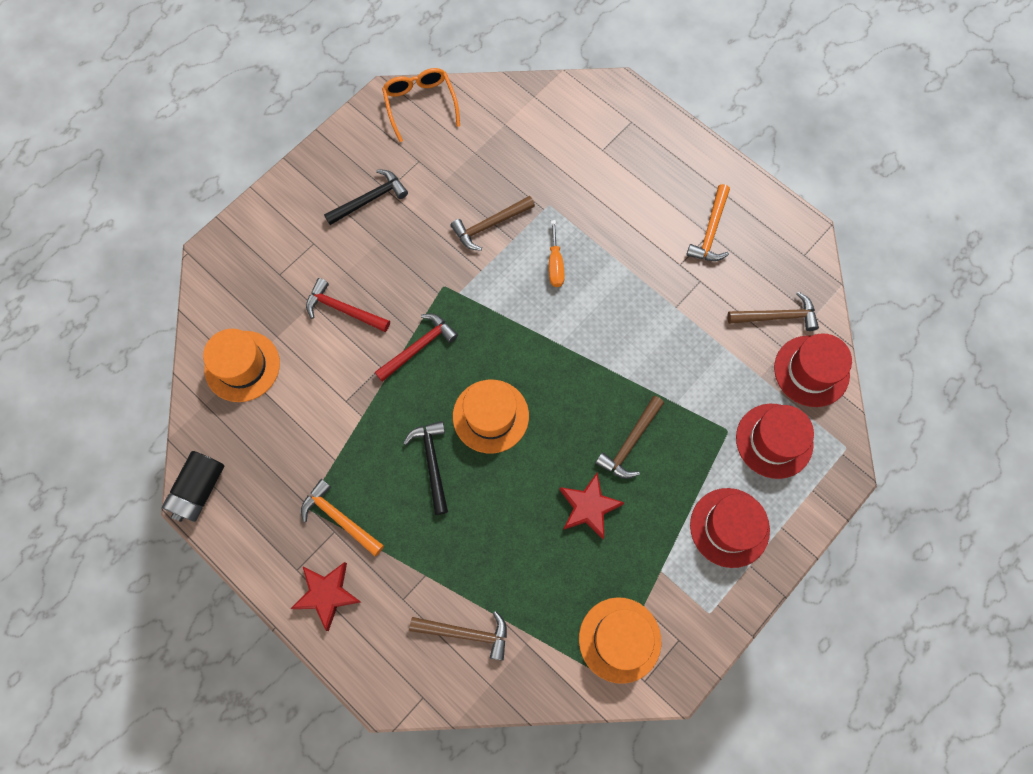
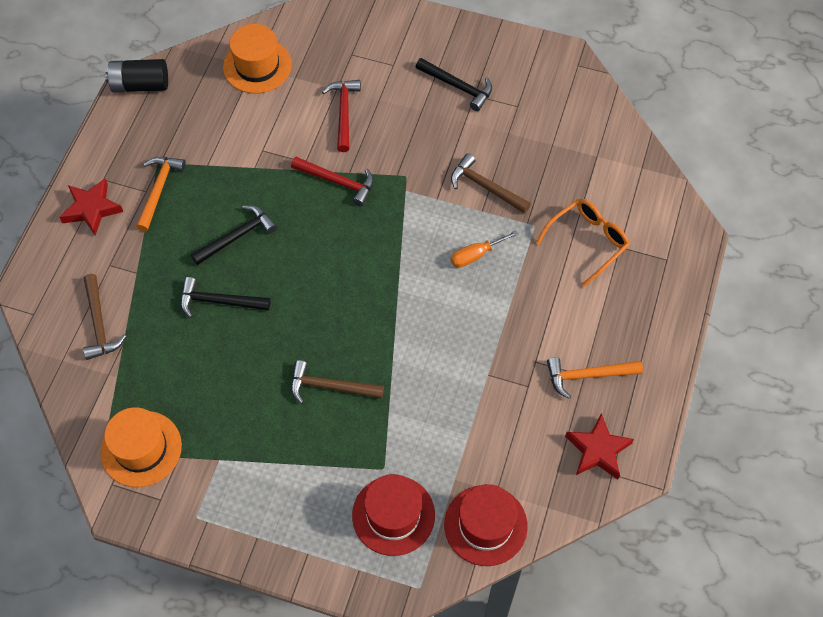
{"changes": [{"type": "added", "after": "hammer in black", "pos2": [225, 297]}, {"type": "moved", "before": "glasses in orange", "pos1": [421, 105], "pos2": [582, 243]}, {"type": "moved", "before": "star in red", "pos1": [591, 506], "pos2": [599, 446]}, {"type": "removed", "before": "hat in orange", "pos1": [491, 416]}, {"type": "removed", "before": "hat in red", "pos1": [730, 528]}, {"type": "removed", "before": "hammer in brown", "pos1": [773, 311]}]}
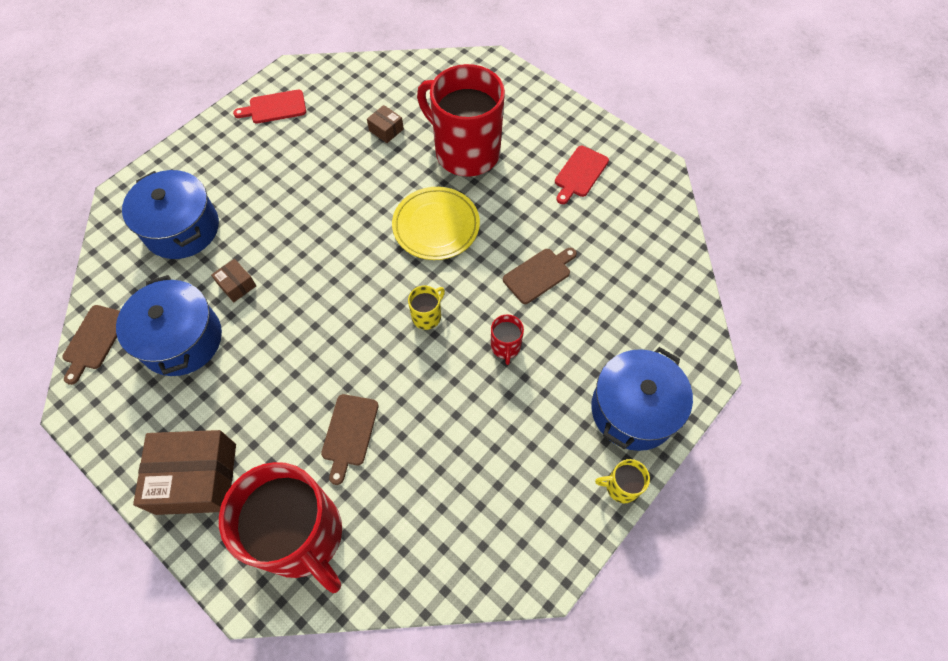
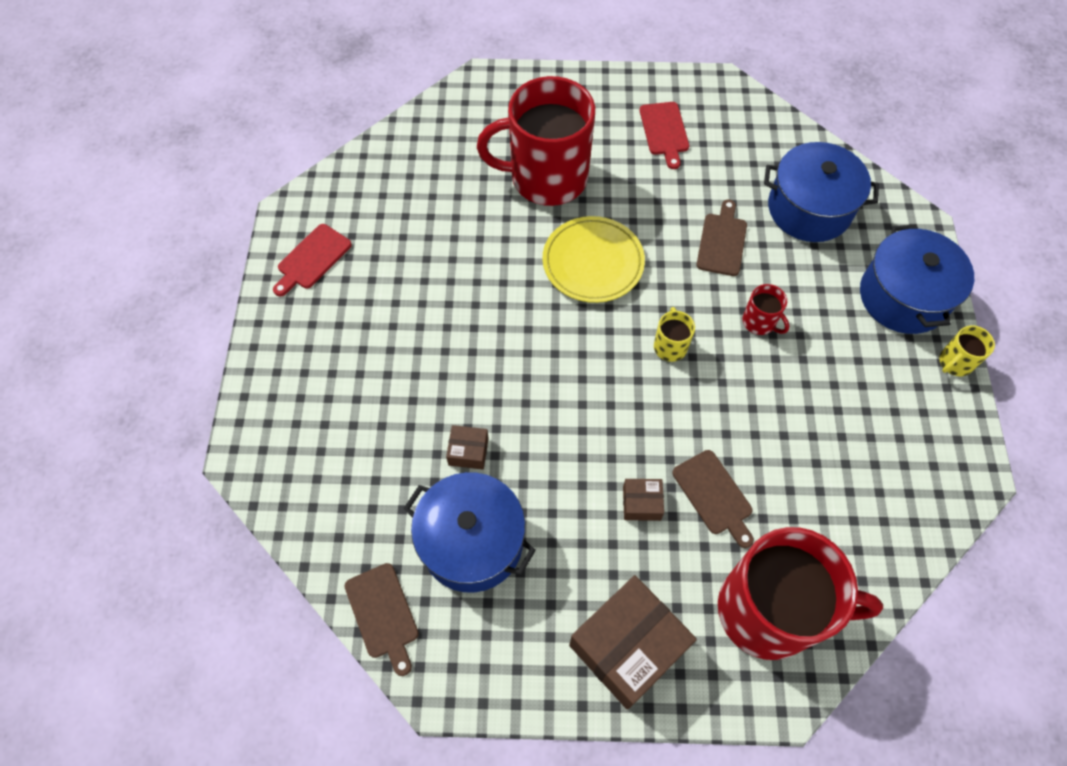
{"changes": [{"type": "moved", "before": "box in brown", "pos1": [385, 124], "pos2": [643, 500]}, {"type": "moved", "before": "pot in blue", "pos1": [170, 214], "pos2": [821, 192]}]}
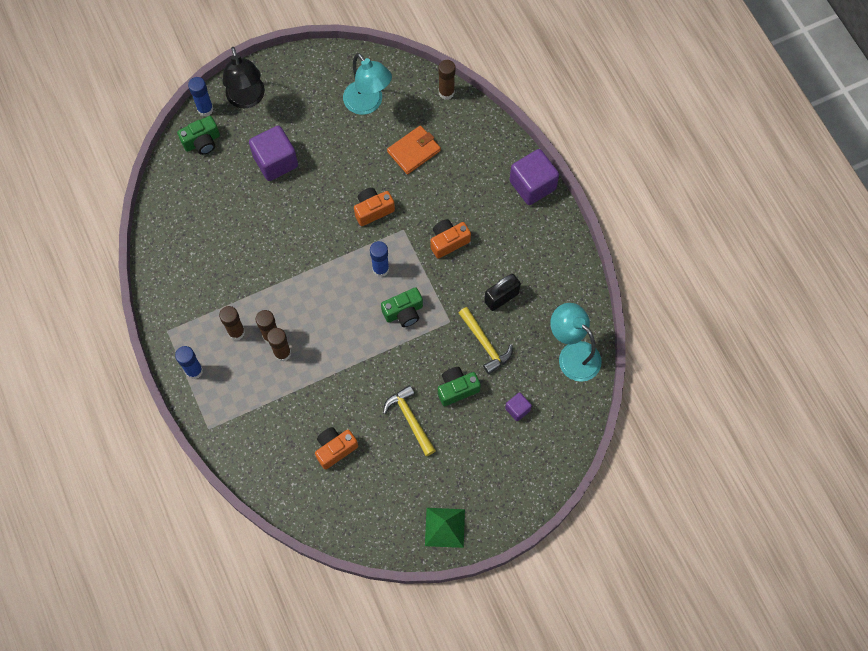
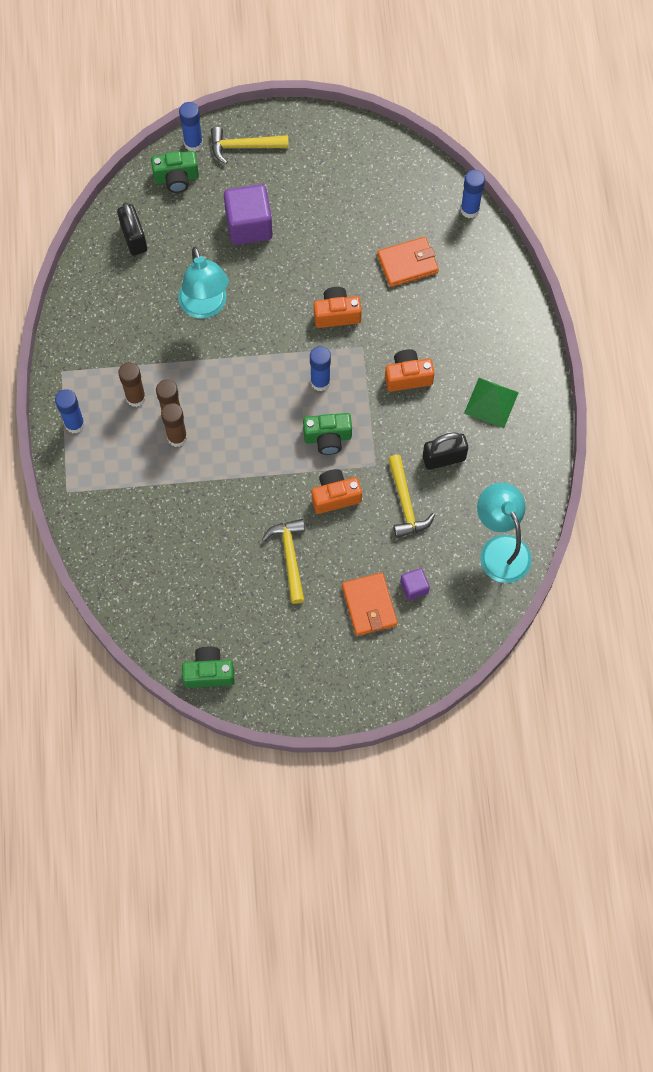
{"changes": [{"type": "added", "after": "padlock in black", "pos2": [132, 229]}, {"type": "moved", "before": "lamp in turquoise", "pos1": [367, 84], "pos2": [203, 283]}, {"type": "moved", "before": "camera in green", "pos1": [459, 386], "pos2": [208, 667]}, {"type": "replaced", "before": "lamp in black", "after": "hammer in yellow", "pos1": [243, 77], "pos2": [250, 145]}, {"type": "moved", "before": "camera in orange", "pos1": [336, 448], "pos2": [337, 491]}, {"type": "added", "after": "wallet in orange", "pos2": [370, 604]}, {"type": "recoloured", "before": "glue stick in brown", "after": "glue stick in blue", "pos1": [447, 80], "pos2": [472, 194]}, {"type": "moved", "before": "pyramid in green", "pos1": [445, 528], "pos2": [491, 403]}, {"type": "removed", "before": "cube in purple", "pos1": [534, 177]}]}
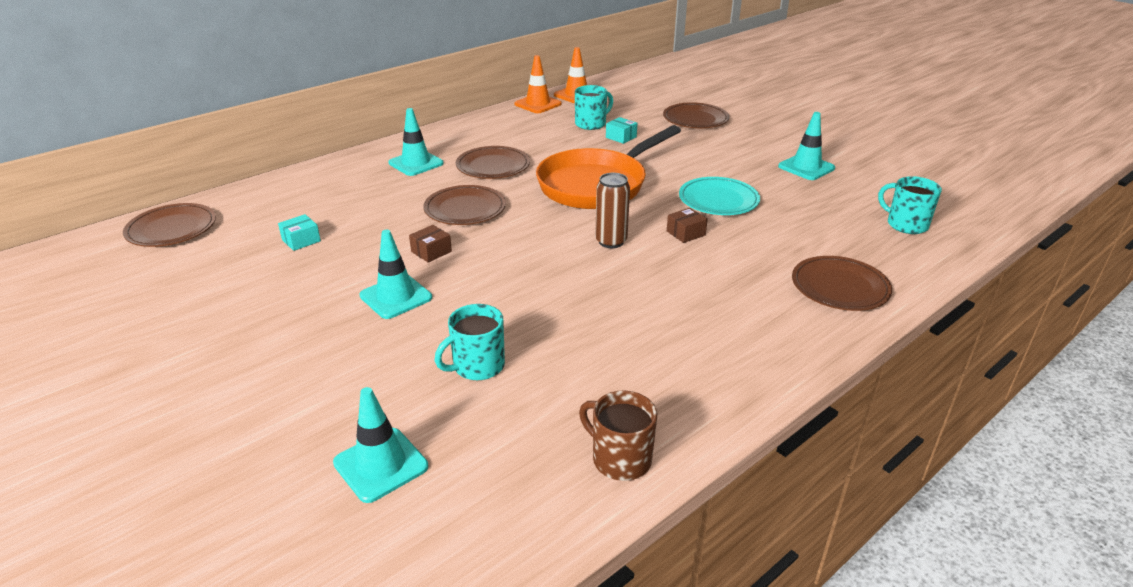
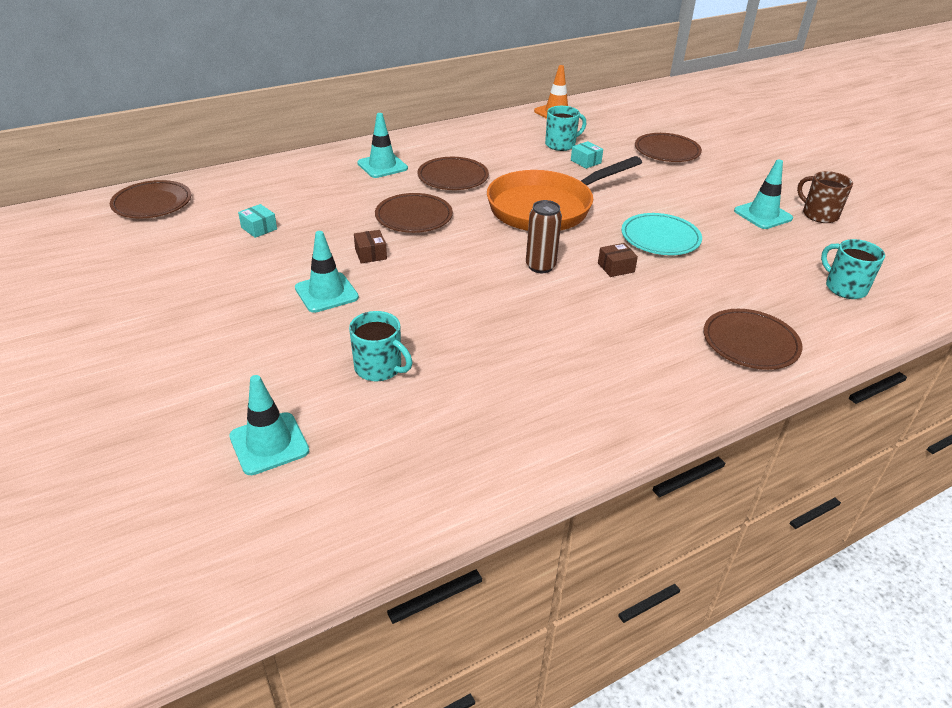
{"changes": [{"type": "turned", "before": "box in turquoise", "pos1": [299, 232], "pos2": [257, 221], "turn": 75}, {"type": "turned", "before": "mug in turquoise", "pos1": [470, 342], "pos2": [380, 346], "turn": -120}, {"type": "turned", "before": "box in brown", "pos1": [430, 244], "pos2": [370, 246], "turn": -75}, {"type": "moved", "before": "mug in brown", "pos1": [618, 435], "pos2": [825, 197]}, {"type": "removed", "before": "traffic cone in orange", "pos1": [538, 84]}]}
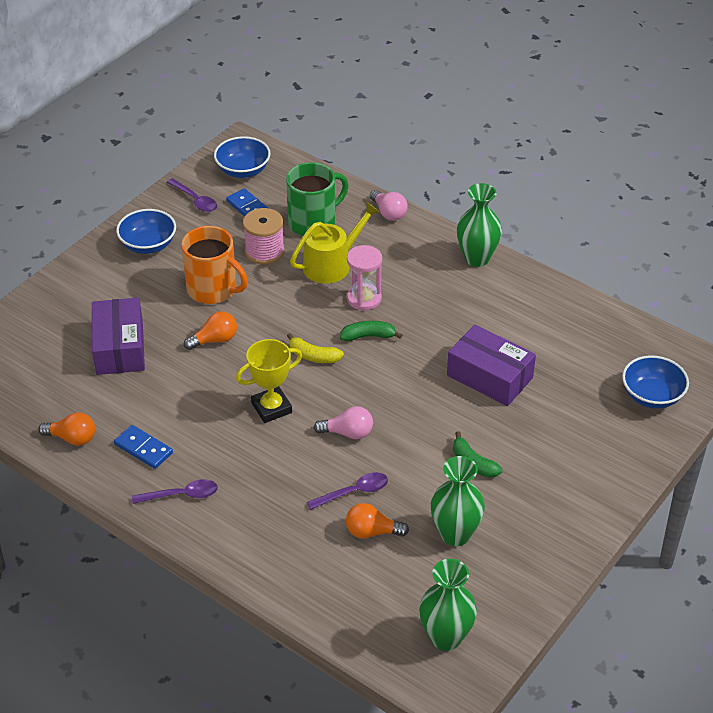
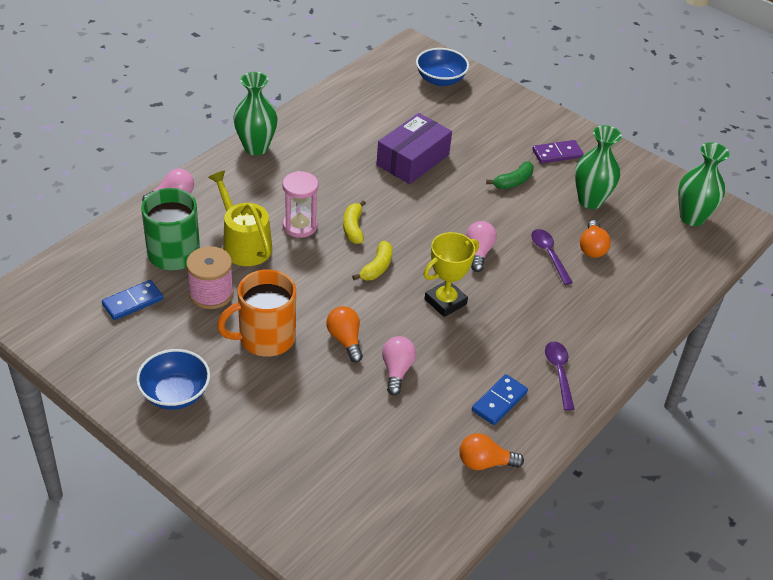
{"changes": [{"type": "turned", "before": "mug in orange", "pos1": [214, 265], "pos2": [256, 313], "turn": -150}, {"type": "recoloured", "before": "banana in green", "after": "banana in yellow", "pos1": [371, 331], "pos2": [354, 222]}, {"type": "added", "after": "light bulb in pink", "pos2": [399, 365]}, {"type": "turned", "before": "trophy in yellow", "pos1": [269, 381], "pos2": [451, 274], "turn": 75}, {"type": "turned", "before": "light bulb in orange", "pos1": [66, 429], "pos2": [491, 451], "turn": -105}, {"type": "added", "after": "domino in purple", "pos2": [557, 151]}, {"type": "removed", "before": "box in purple", "pos1": [118, 336]}, {"type": "removed", "before": "spoon in purple", "pos1": [192, 195]}, {"type": "removed", "before": "bowl in blue", "pos1": [242, 157]}]}
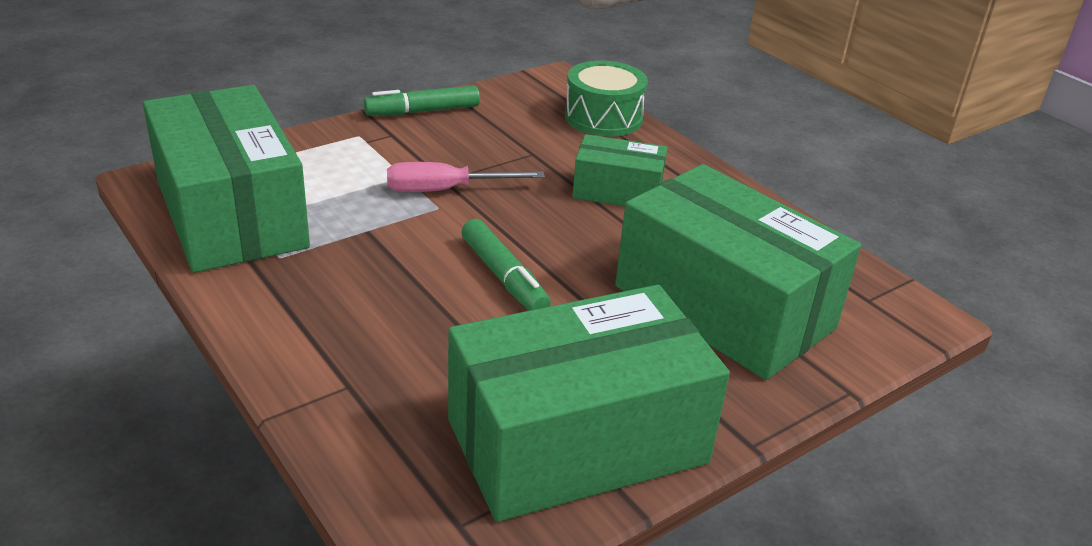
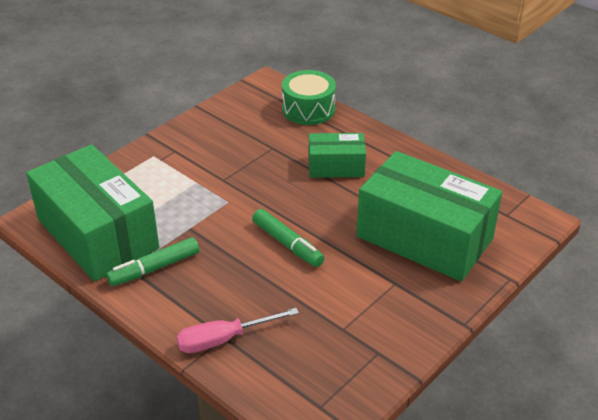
{"changes": [{"type": "moved", "before": "marker in green", "pos1": [422, 100], "pos2": [152, 261]}, {"type": "moved", "before": "screwdriver in pink", "pos1": [466, 177], "pos2": [238, 330]}, {"type": "removed", "before": "box in green", "pos1": [589, 403]}]}
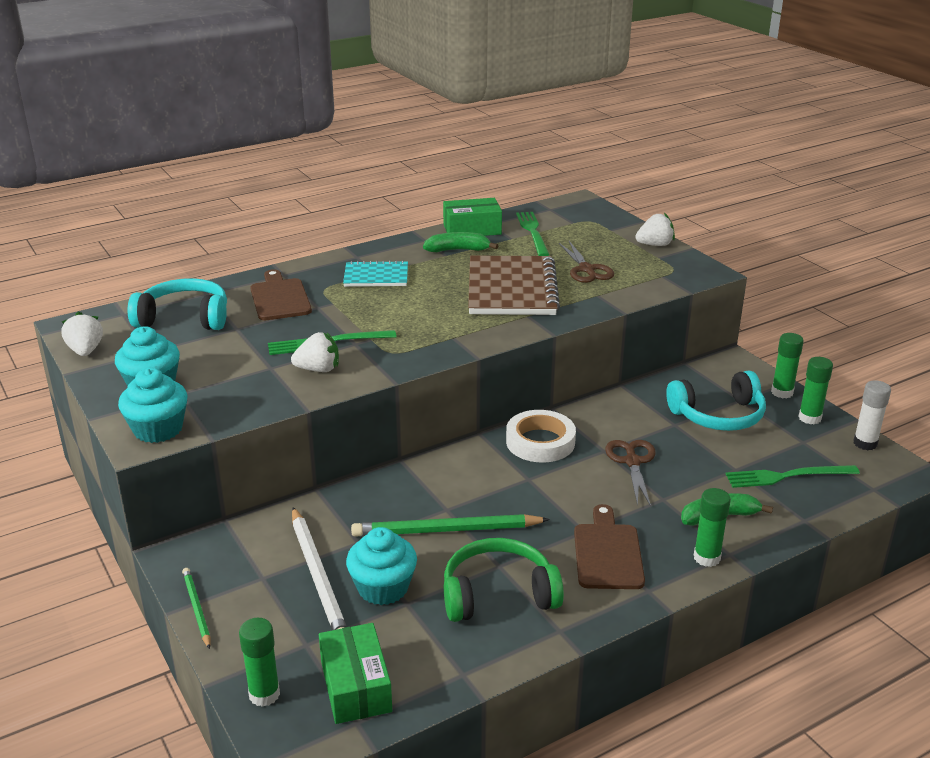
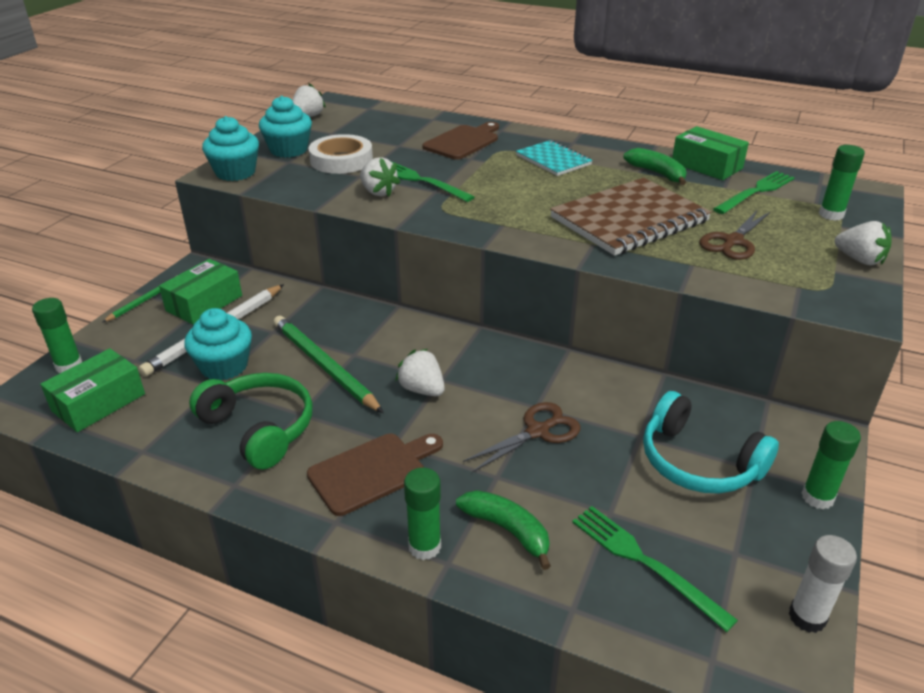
{"changes": [{"type": "added", "after": "box in green", "pos2": [200, 292]}, {"type": "moved", "before": "tape in white", "pos1": [541, 436], "pos2": [340, 154]}, {"type": "added", "after": "strawberry in white", "pos2": [420, 372]}, {"type": "moved", "before": "glue stick in green", "pos1": [815, 391], "pos2": [842, 183]}, {"type": "removed", "before": "headphones in turquoise", "pos1": [177, 304]}]}
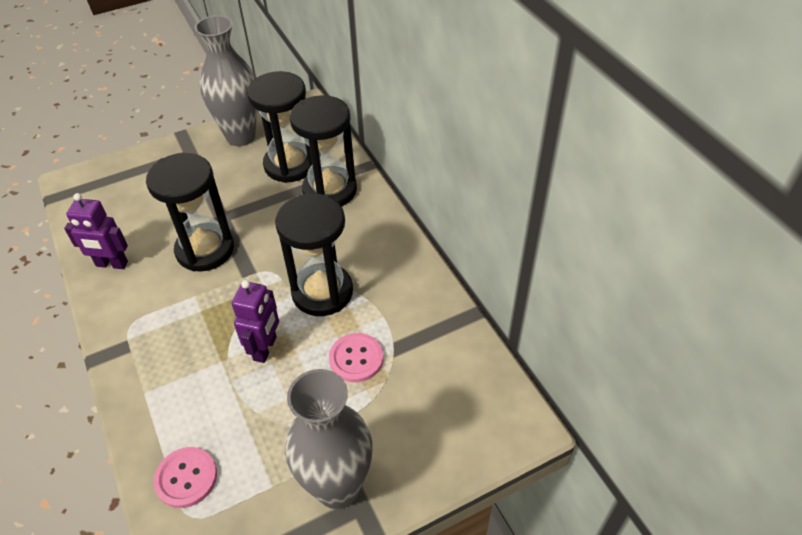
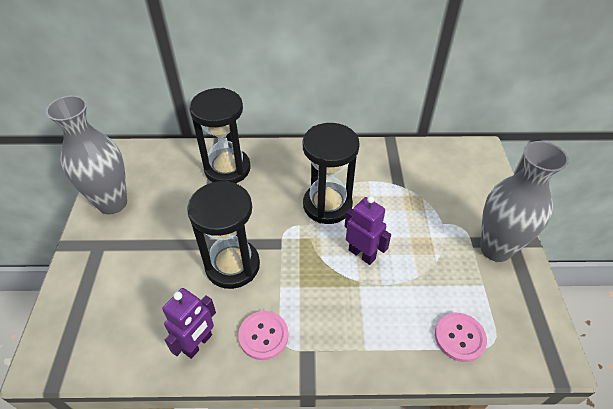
{"changes": [{"type": "moved", "before": "button in pink", "pos1": [356, 357], "pos2": [263, 335]}, {"type": "removed", "before": "hourglass in black", "pos1": [278, 127]}]}
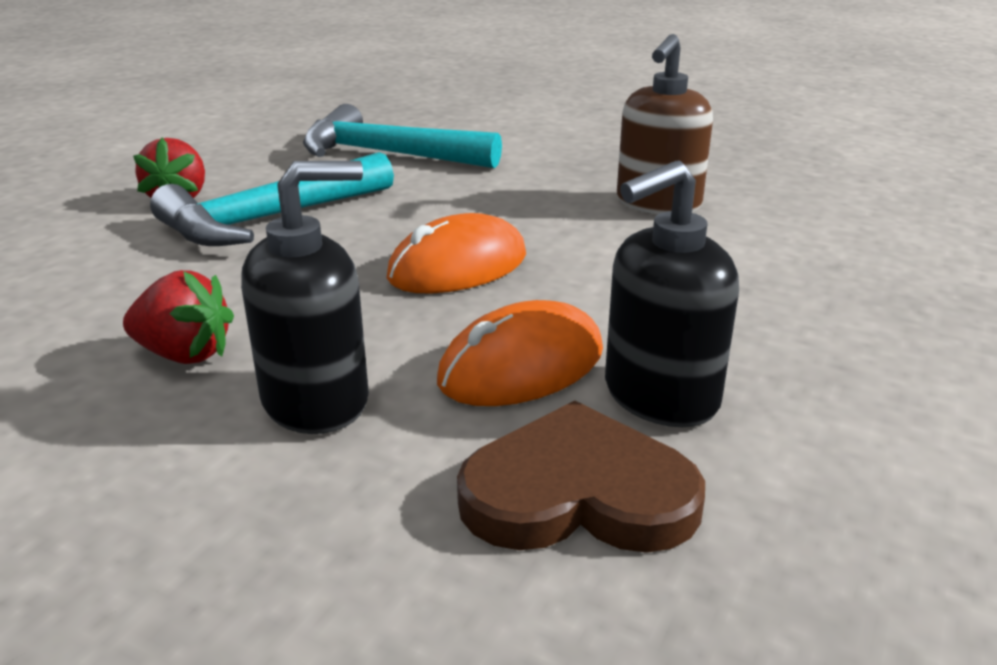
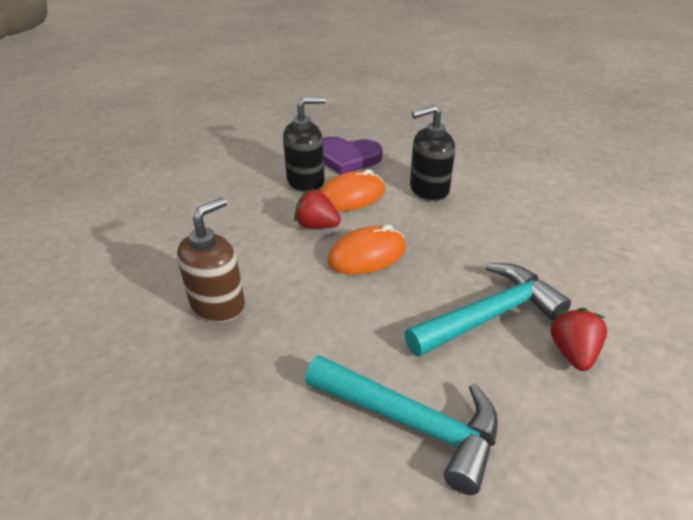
{"changes": [{"type": "moved", "before": "strawberry in red", "pos1": [178, 317], "pos2": [317, 209]}, {"type": "recoloured", "before": "heart in brown", "after": "heart in purple", "pos1": [581, 477], "pos2": [353, 156]}]}
